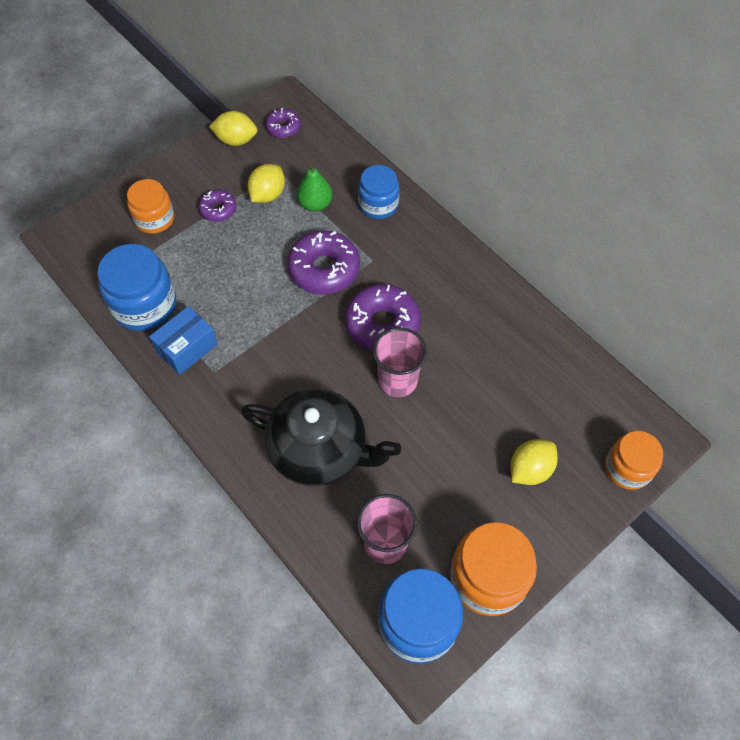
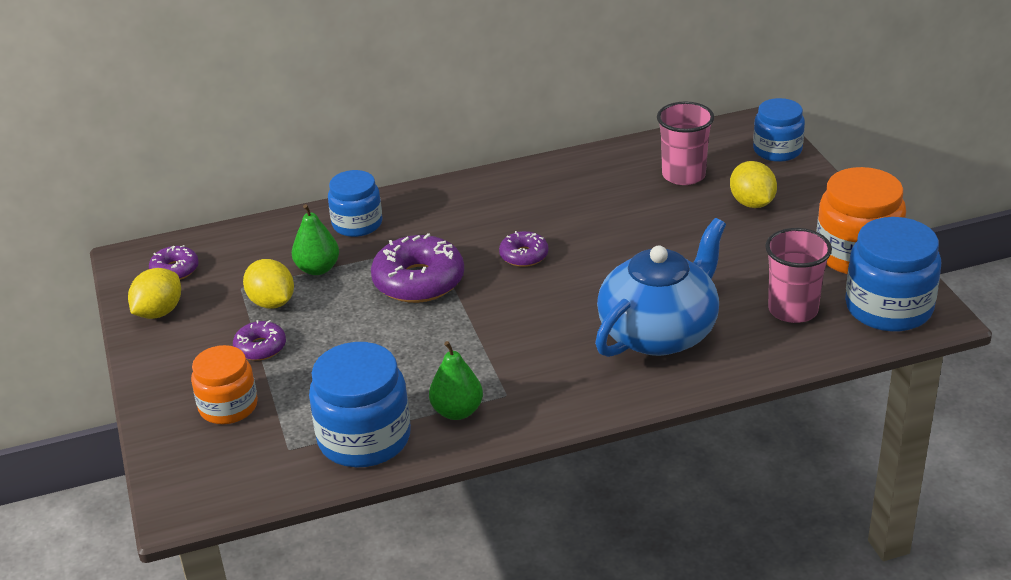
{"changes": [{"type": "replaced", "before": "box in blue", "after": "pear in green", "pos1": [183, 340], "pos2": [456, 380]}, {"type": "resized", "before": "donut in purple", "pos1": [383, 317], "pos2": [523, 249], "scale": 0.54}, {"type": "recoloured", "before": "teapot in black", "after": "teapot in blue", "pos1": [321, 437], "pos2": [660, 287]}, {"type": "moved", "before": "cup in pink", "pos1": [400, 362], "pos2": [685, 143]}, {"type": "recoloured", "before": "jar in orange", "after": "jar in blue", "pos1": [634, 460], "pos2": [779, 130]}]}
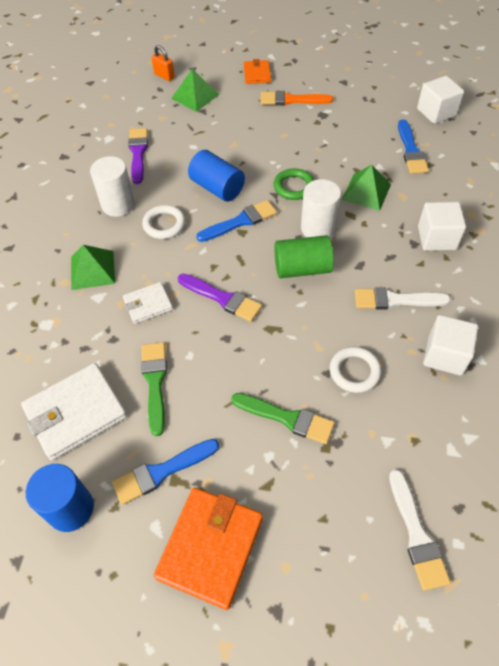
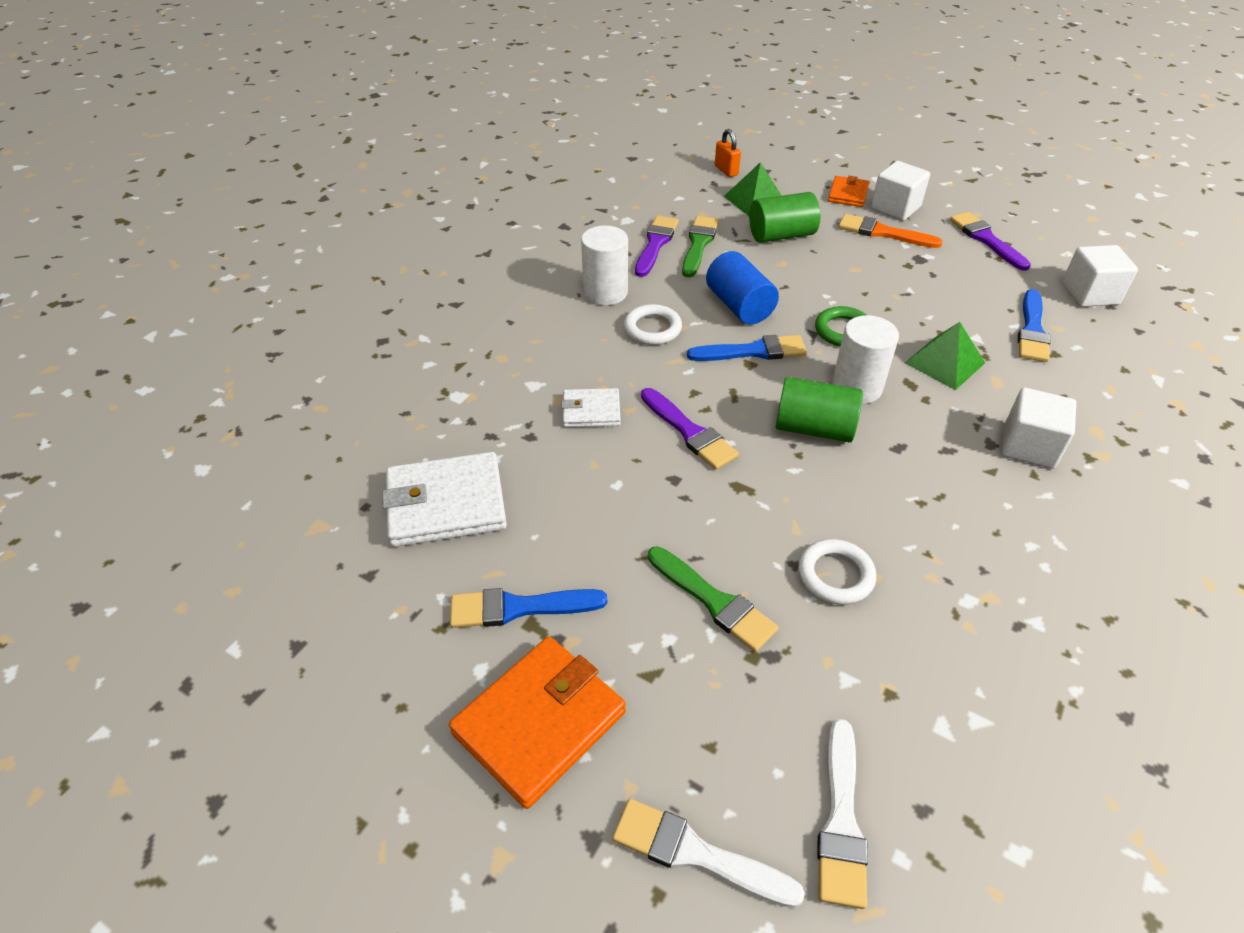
{"changes": [{"type": "moved", "before": "brush in white", "pos1": [403, 298], "pos2": [708, 853]}, {"type": "moved", "before": "brush in green", "pos1": [154, 389], "pos2": [700, 247]}, {"type": "added", "after": "cylinder in green", "pos2": [784, 217]}, {"type": "moved", "before": "cube in white", "pos1": [450, 345], "pos2": [900, 191]}, {"type": "added", "after": "brush in purple", "pos2": [990, 241]}, {"type": "removed", "before": "cylinder in blue", "pos1": [60, 498]}, {"type": "removed", "before": "pyramid in green", "pos1": [93, 267]}]}
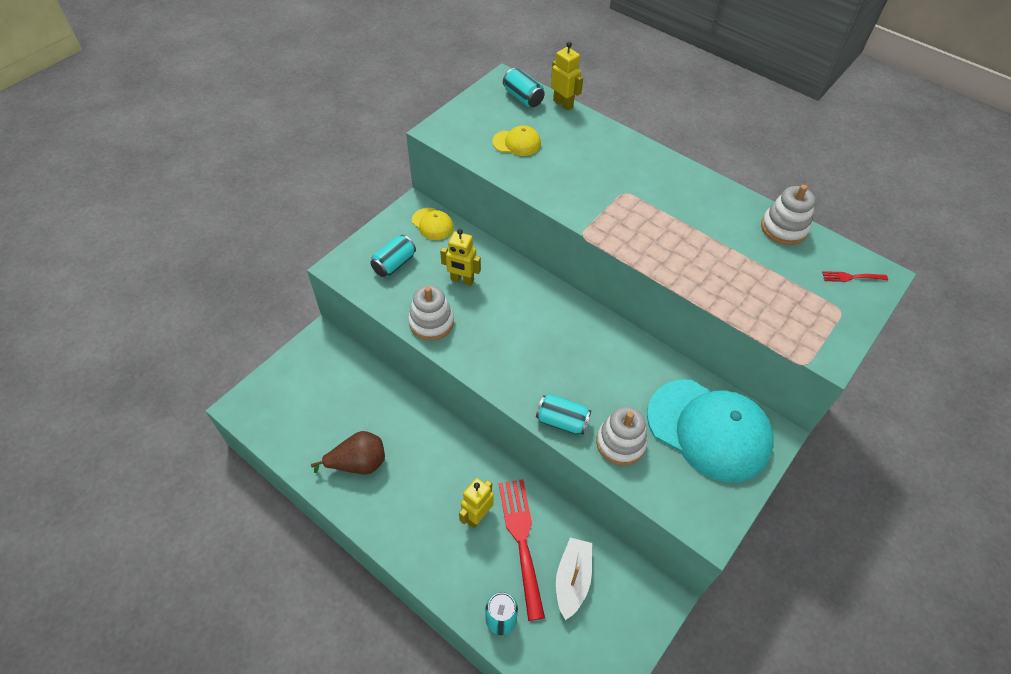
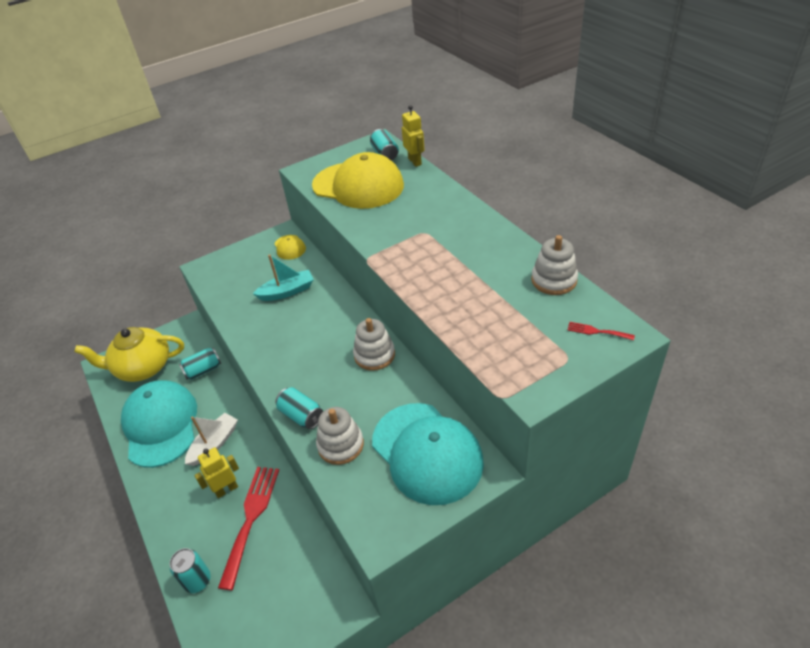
{"changes": [{"type": "added", "after": "teapot in yellow", "pos2": [129, 354]}, {"type": "replaced", "before": "pear in brown", "after": "cap in turquoise", "pos1": [348, 453], "pos2": [159, 424]}, {"type": "moved", "before": "can in turquoise", "pos1": [393, 256], "pos2": [200, 364]}, {"type": "moved", "before": "boat in white", "pos1": [574, 579], "pos2": [211, 439]}, {"type": "replaced", "before": "robot in yellow", "after": "boat in turquoise", "pos1": [460, 257], "pos2": [283, 277]}, {"type": "resized", "before": "cap in yellow", "pos1": [517, 140], "pos2": [358, 180], "scale": 2.27}, {"type": "moved", "before": "stacking toy in white", "pos1": [431, 312], "pos2": [374, 344]}]}
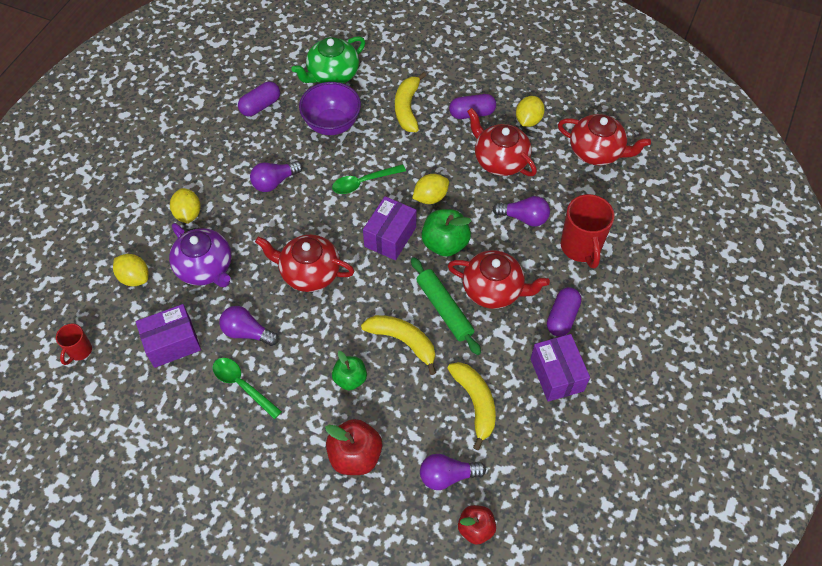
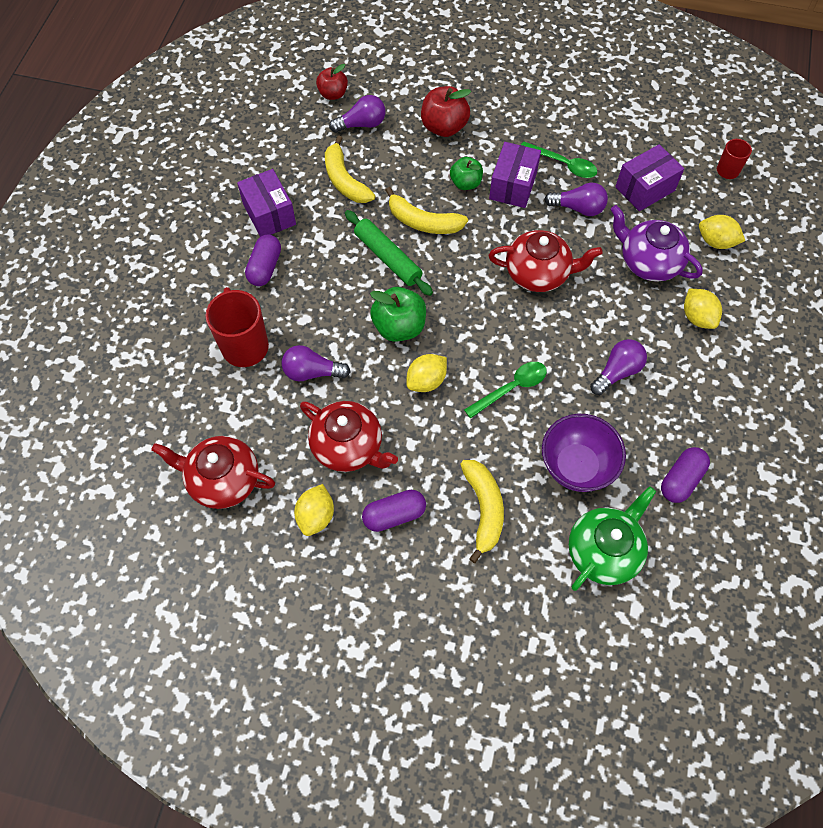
{"changes": [{"type": "moved", "before": "box in purple", "pos1": [389, 228], "pos2": [515, 175]}, {"type": "removed", "before": "teapot in red", "pos1": [499, 279]}]}
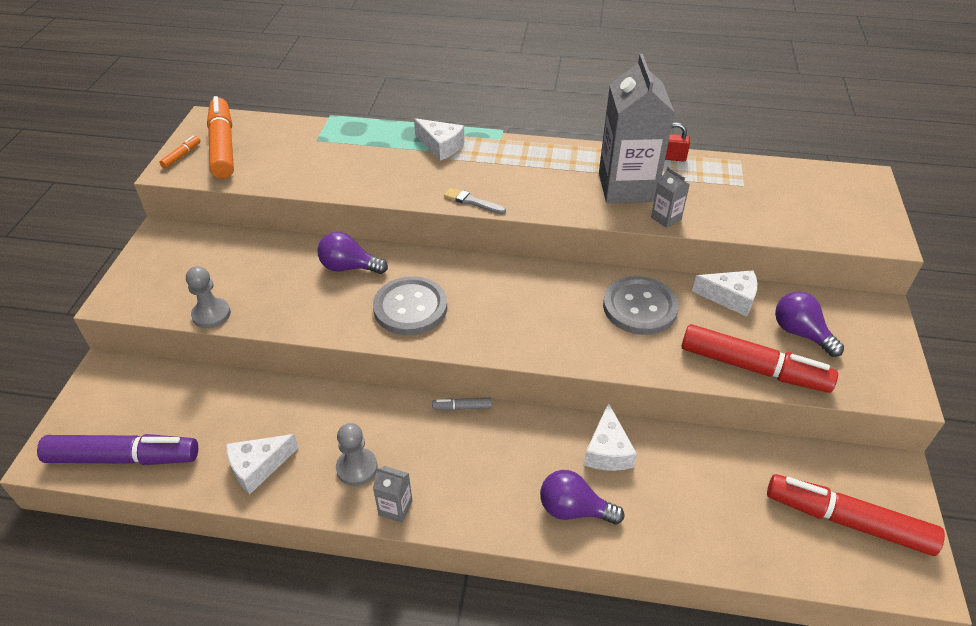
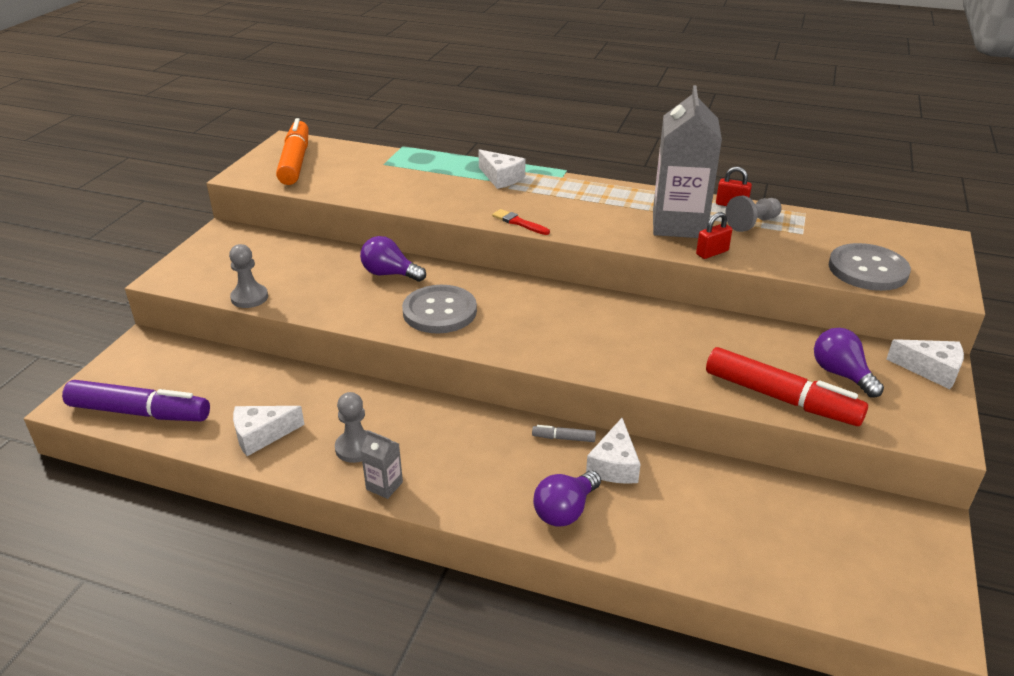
{"changes": [{"type": "recoloured", "before": "brush in grey", "after": "brush in red", "pos1": [475, 201], "pos2": [521, 222]}, {"type": "moved", "before": "marker in grey", "pos1": [462, 404], "pos2": [564, 433]}, {"type": "turned", "before": "light bulb in purple", "pos1": [582, 497], "pos2": [567, 499], "turn": -75}, {"type": "replaced", "before": "carton in grey", "after": "padlock in red", "pos1": [670, 197], "pos2": [714, 235]}, {"type": "added", "after": "pawn in grey", "pos2": [753, 214]}, {"type": "moved", "before": "button in grey", "pos1": [641, 305], "pos2": [870, 267]}, {"type": "moved", "before": "cheese in white", "pos1": [724, 293], "pos2": [925, 364]}, {"type": "removed", "before": "marker in orange", "pos1": [179, 152]}, {"type": "removed", "before": "marker in red", "pos1": [856, 515]}]}
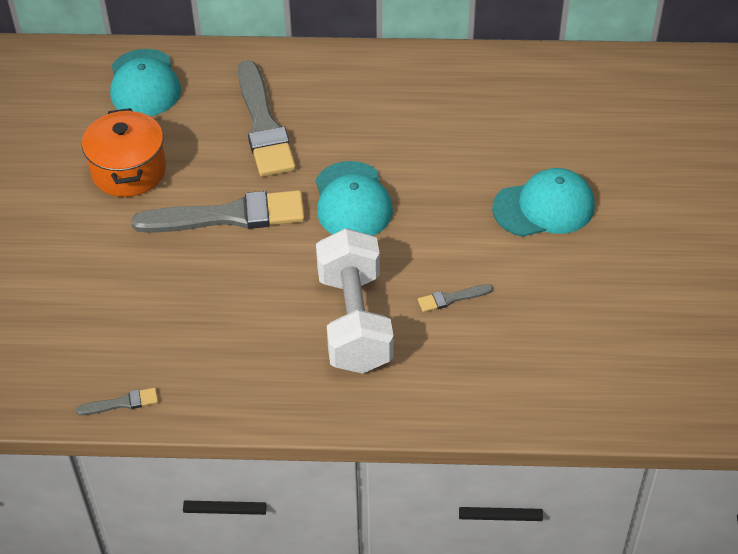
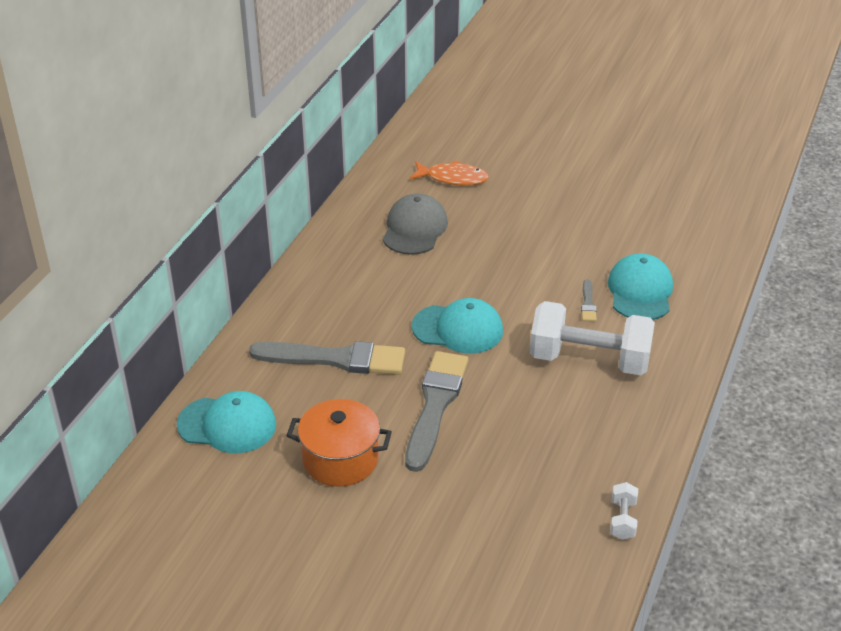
{"changes": [{"type": "added", "after": "cap in grey", "pos2": [415, 224]}, {"type": "added", "after": "fish in orange", "pos2": [449, 173]}, {"type": "moved", "before": "cap in turquoise", "pos1": [543, 202], "pos2": [640, 287]}, {"type": "replaced", "before": "brush in grey", "after": "dumbbell in white", "pos1": [117, 401], "pos2": [624, 511]}]}
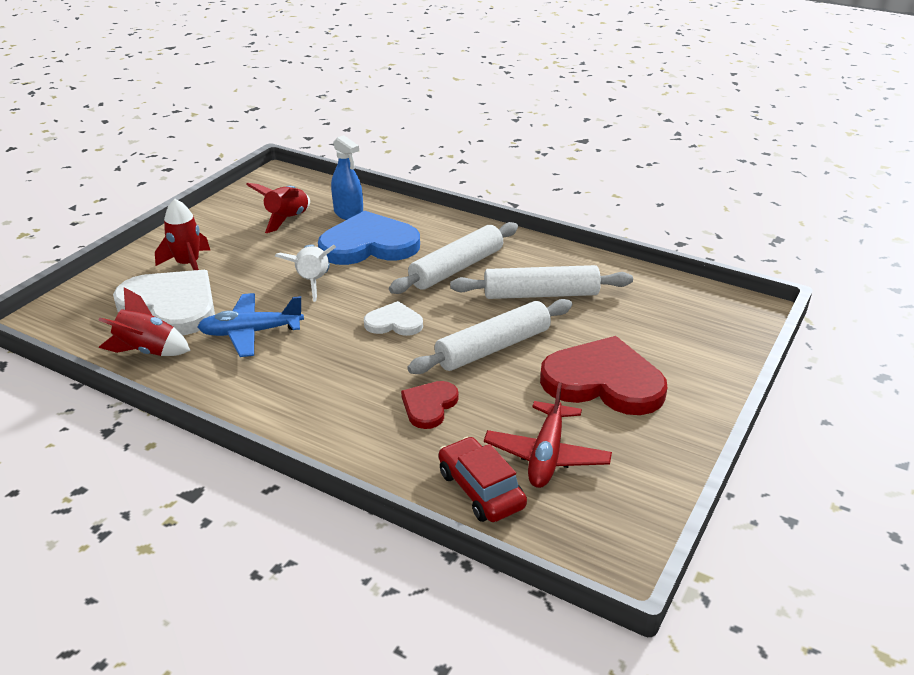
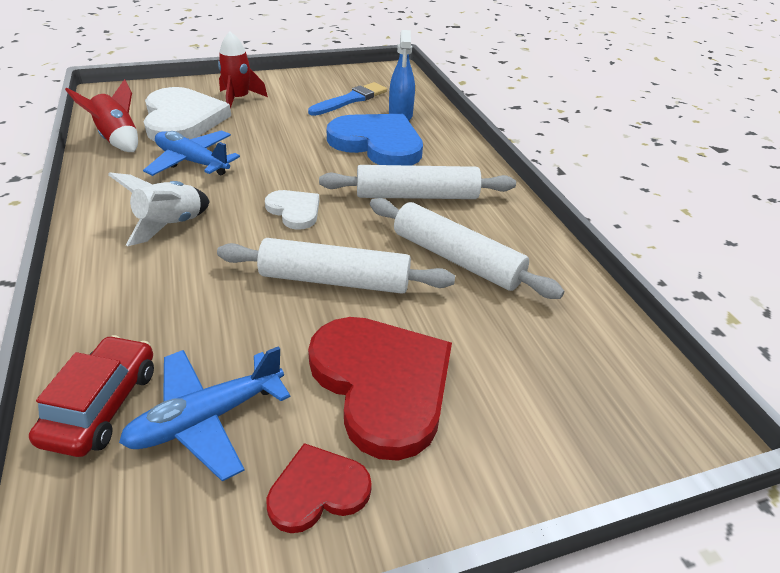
{"changes": [{"type": "moved", "before": "rocket in white", "pos1": [305, 273], "pos2": [159, 209]}, {"type": "recoloured", "before": "plane in red", "after": "plane in blue", "pos1": [548, 435], "pos2": [205, 413]}, {"type": "moved", "before": "heart in red", "pos1": [430, 405], "pos2": [319, 488]}, {"type": "replaced", "before": "rocket in red", "after": "brush in blue", "pos1": [278, 208], "pos2": [347, 99]}]}
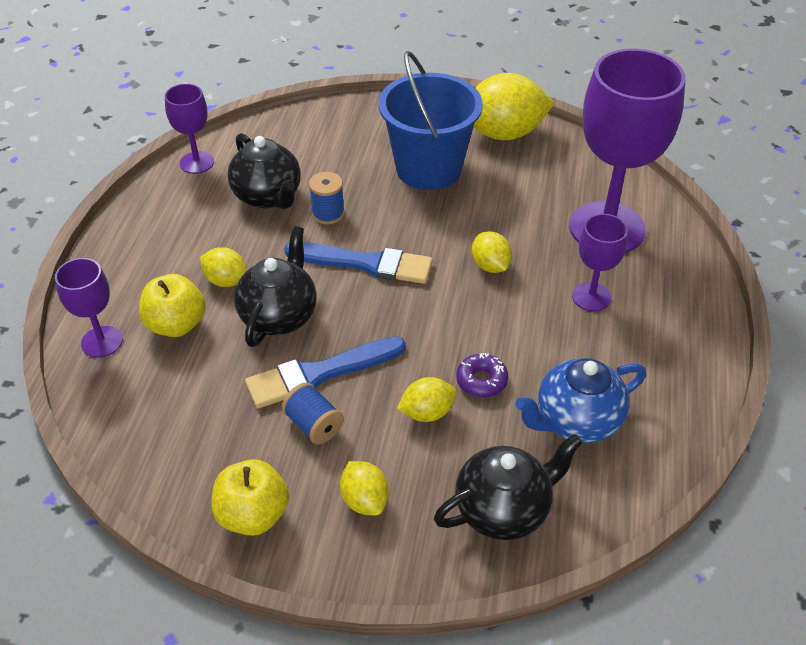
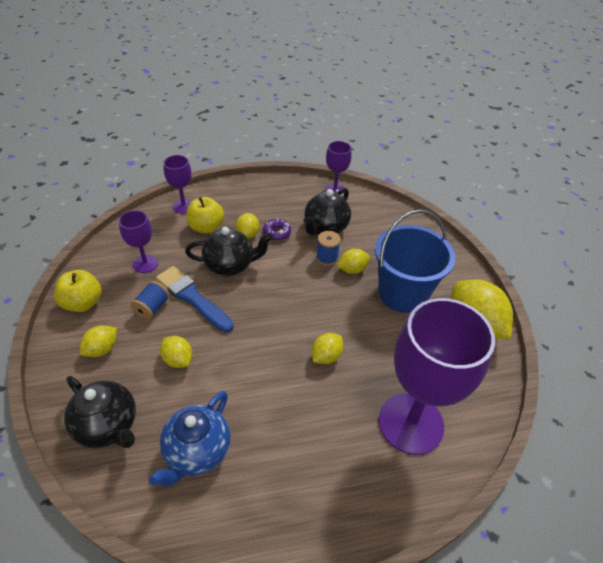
{"changes": [{"type": "moved", "before": "goblet in purple", "pos1": [600, 262], "pos2": [138, 241]}, {"type": "turned", "before": "teapot in blue", "pos1": [580, 400], "pos2": [189, 439], "turn": -105}, {"type": "moved", "before": "donut in purple", "pos1": [482, 375], "pos2": [277, 229]}, {"type": "added", "after": "lemon in yellow", "pos2": [353, 261]}, {"type": "removed", "before": "brush in blue", "pos1": [358, 263]}]}
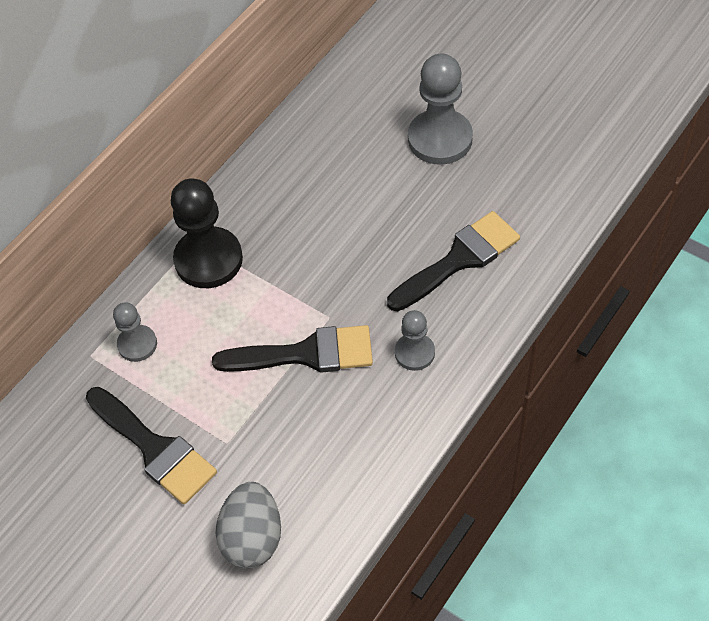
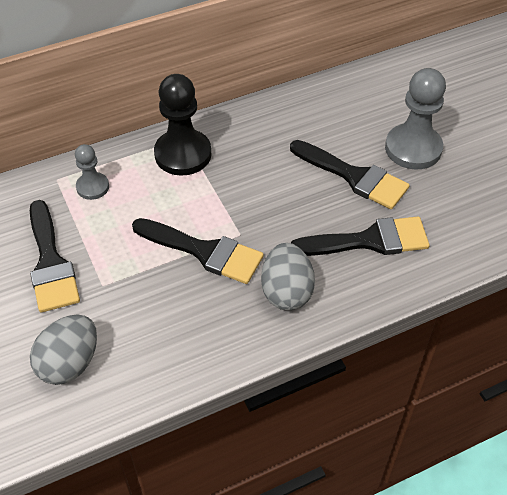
{"changes": [{"type": "replaced", "before": "pawn in grey", "after": "egg in grey", "pos1": [415, 340], "pos2": [288, 276]}, {"type": "added", "after": "brush in black", "pos2": [350, 174]}]}
